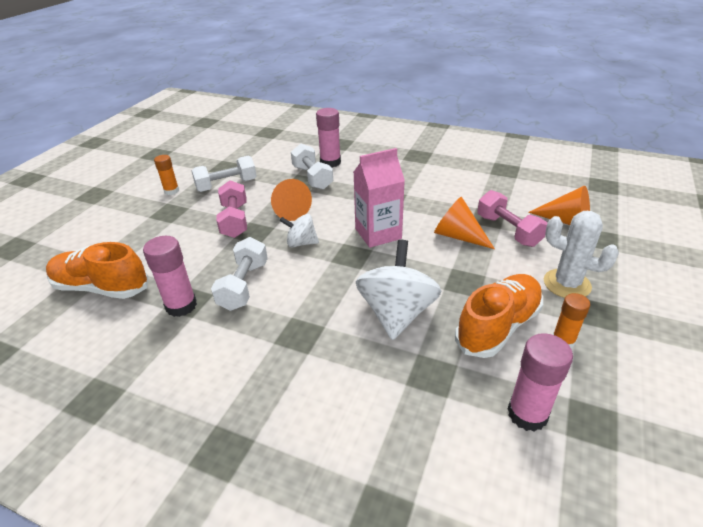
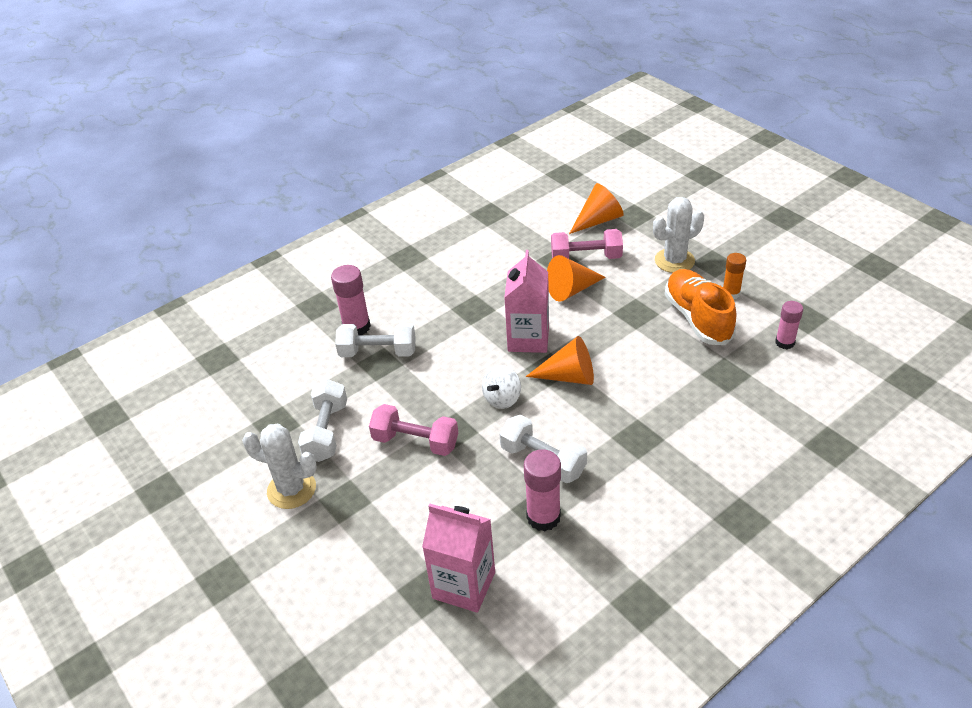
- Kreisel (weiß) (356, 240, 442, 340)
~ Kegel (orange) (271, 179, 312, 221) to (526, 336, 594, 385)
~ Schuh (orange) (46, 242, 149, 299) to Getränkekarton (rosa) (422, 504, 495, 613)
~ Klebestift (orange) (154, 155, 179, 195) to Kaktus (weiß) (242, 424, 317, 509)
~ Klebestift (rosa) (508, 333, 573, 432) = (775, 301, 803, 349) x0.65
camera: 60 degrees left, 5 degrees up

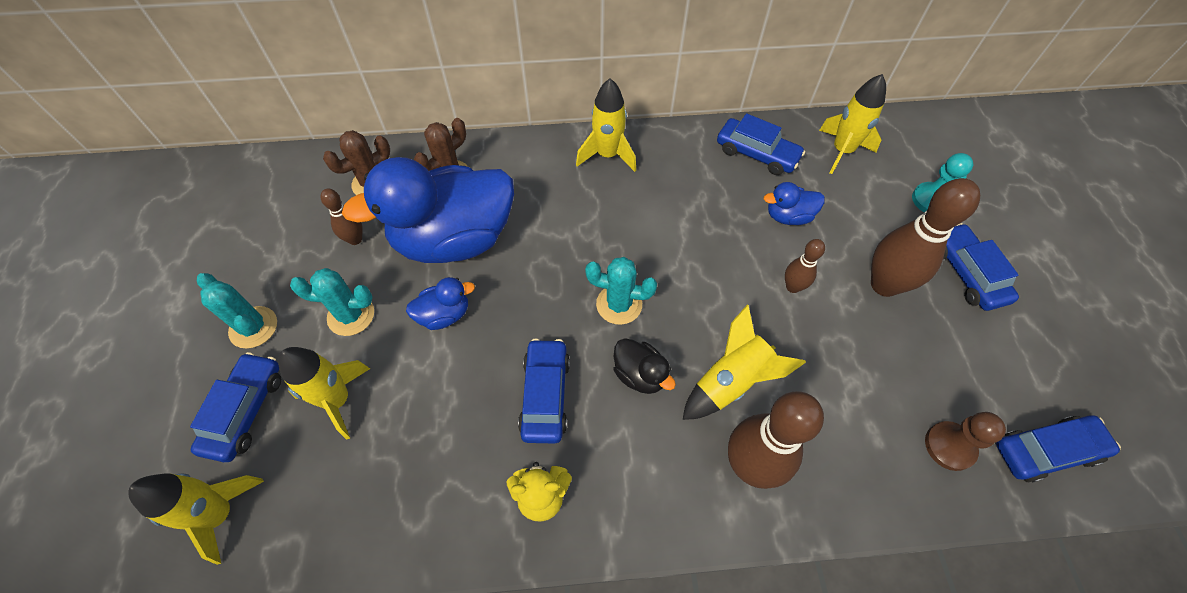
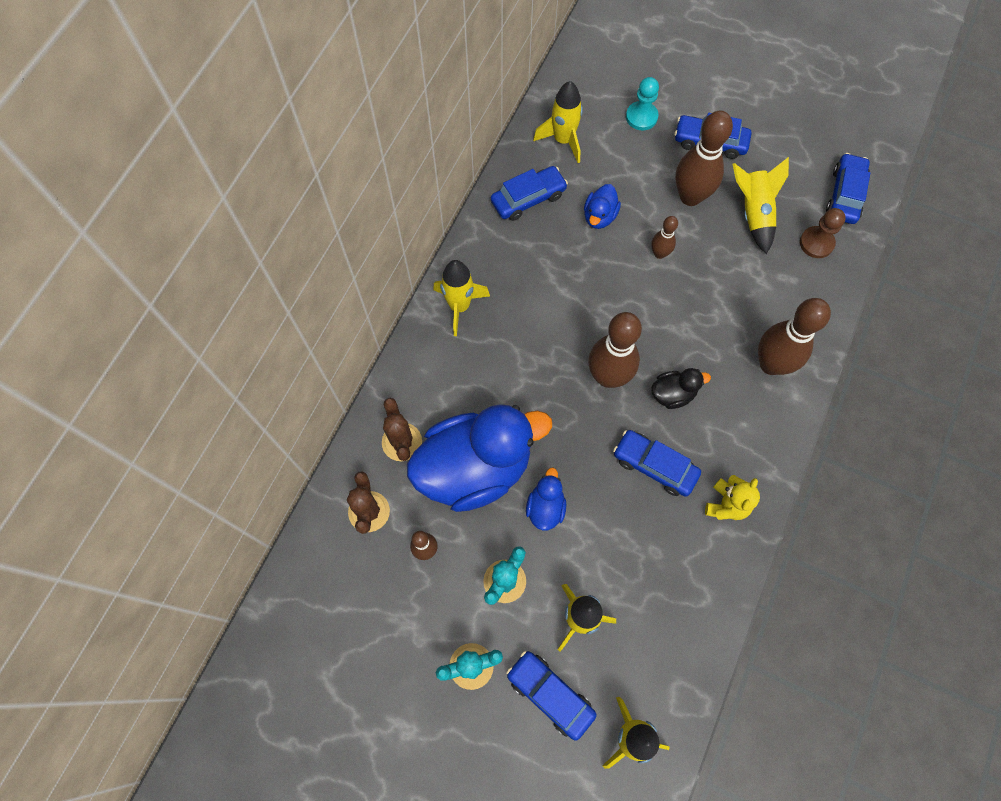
~ Rakete (gelb) (683, 305, 806, 420) to (732, 157, 789, 254)
~ Kaktus (türkis) (585, 257, 657, 325) to Bowlingkegel (braun) (588, 312, 642, 388)
~ Ente (blau) (342, 157, 514, 263) = (407, 404, 552, 512) 120 degrees counterclockwise
camera: 60 degrees left, 10 degrees up

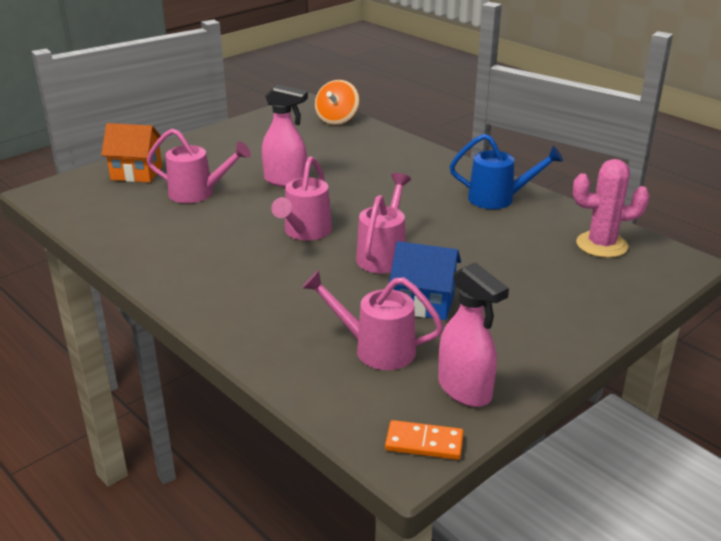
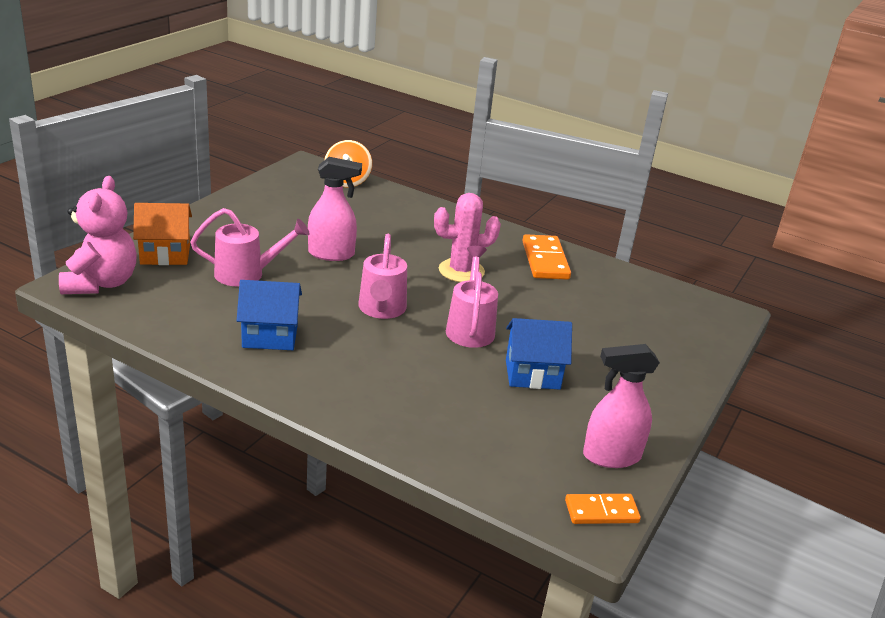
- Gießkanne (rosa) (302, 270, 444, 370)
+ Teddybär (rosa) (59, 176, 137, 294)
+ Haus (blau) (236, 280, 302, 350)
~ Kaktus (rosa) (573, 159, 650, 258) to (434, 193, 501, 282)
~ Gießkanne (blau) (450, 134, 563, 209) to Dominostein (orange) (522, 234, 571, 280)
~ Sprühflasche (rosa) (438, 262, 509, 407) = (583, 344, 660, 468) 135 degrees clockwise
camera: 20 degrees left, 0 degrees up

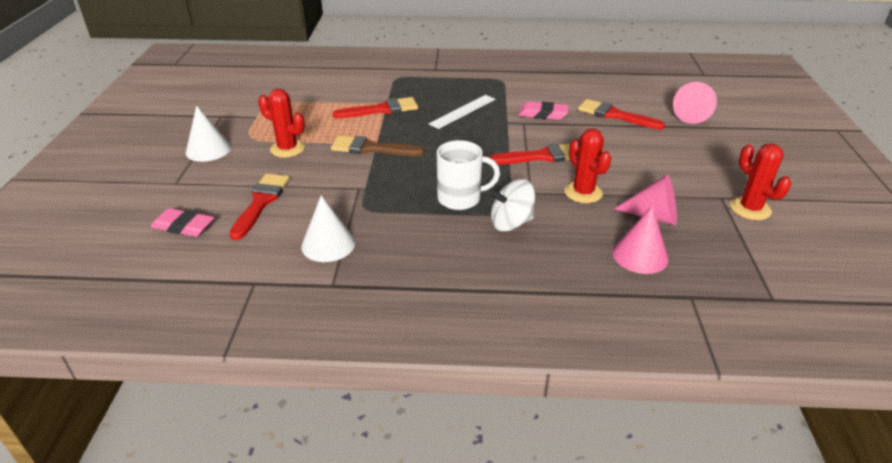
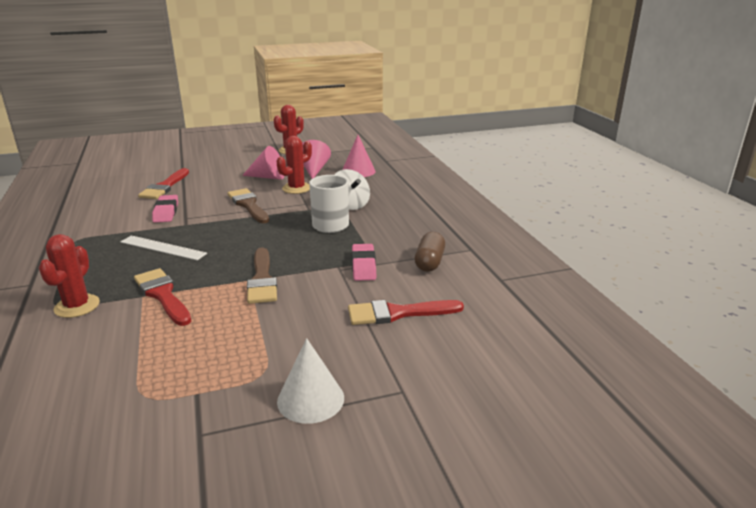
~ Radiergummi (rosa) (151, 208, 214, 237) to (352, 244, 376, 281)
~ Kaktus (rot) (258, 89, 305, 158) to (39, 234, 100, 318)
~ Kegel (rosa) (673, 82, 717, 124) to (242, 146, 284, 180)
~ Kegel (weiß) (301, 195, 355, 262) to Kapsel (braun) (415, 232, 445, 272)
~ Pinsel (rot) (489, 143, 570, 165) to Pinsel (braun) (228, 188, 269, 223)
camera: 110 degrees left, 10 degrees down

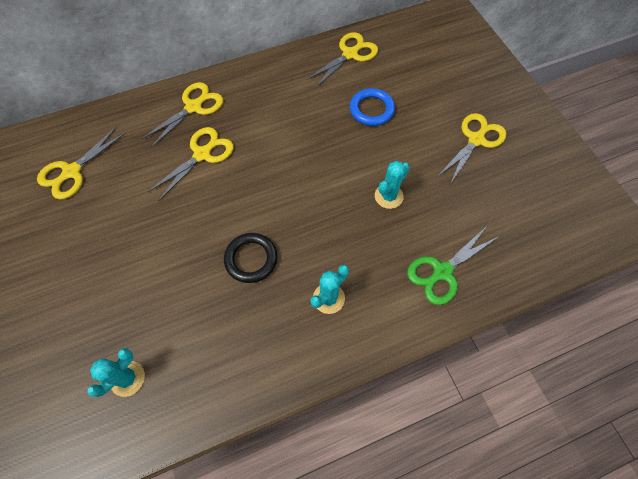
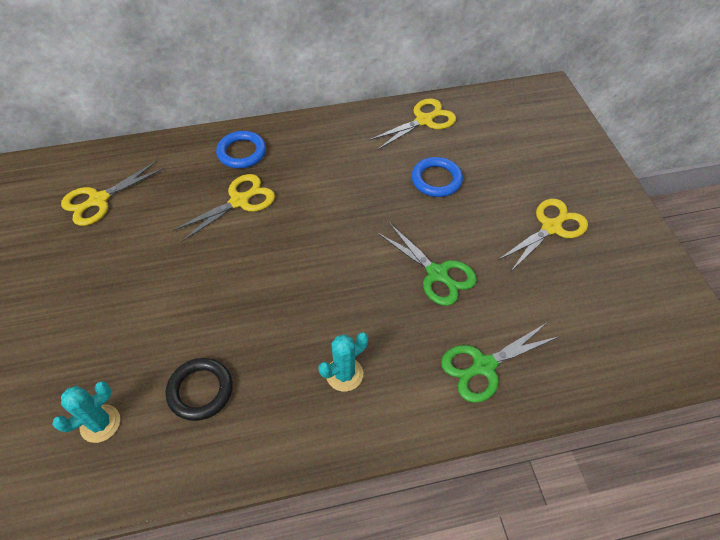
~ Ring (schwarz) (224, 233, 277, 283) to (166, 358, 233, 421)
~ Schere (gelb) (141, 82, 223, 148) to Ring (blau) (216, 131, 266, 168)
~ Kaktus (türkis) (375, 161, 410, 209) to Schere (grün) (378, 223, 477, 306)
camera: 10 degrees right, 10 degrees down

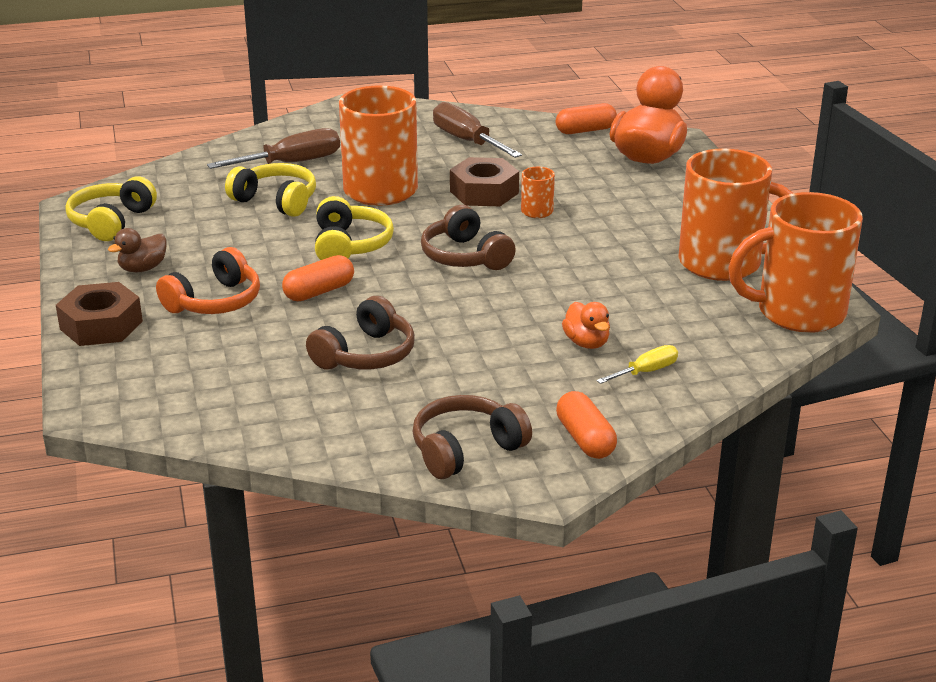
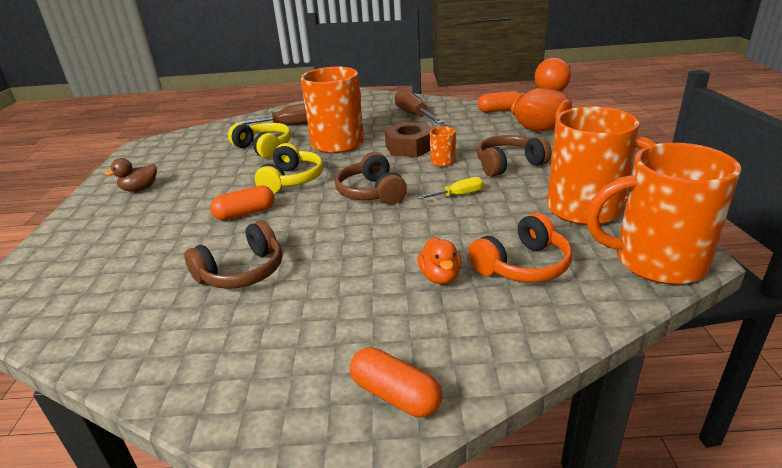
- Sechskantmutter (braun) (56, 282, 143, 346)
- Kopfhörer (gelb) (65, 176, 157, 241)
~ Kopfhörer (orange) (156, 247, 260, 314) to (469, 213, 572, 283)
~ Kopfhörer (braun) (412, 395, 532, 479) to (477, 135, 552, 177)
~ Schraubenzieher (gelb) (596, 345, 678, 384) to (417, 177, 484, 199)
~ Kapsel (orange) (556, 391, 617, 459) = (350, 347, 442, 417) 45 degrees counterclockwise
camera: 15 degrees right, 0 degrees up

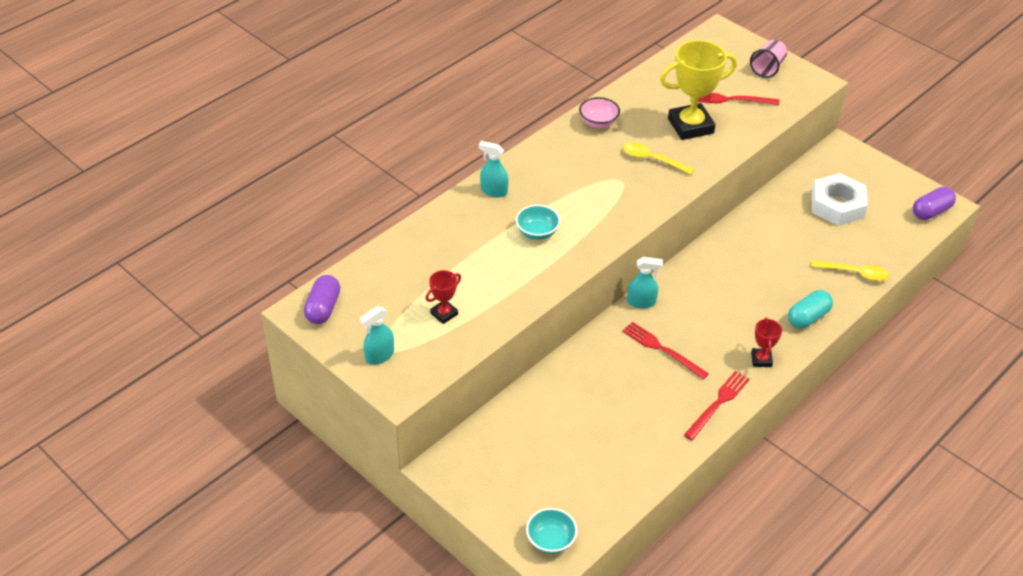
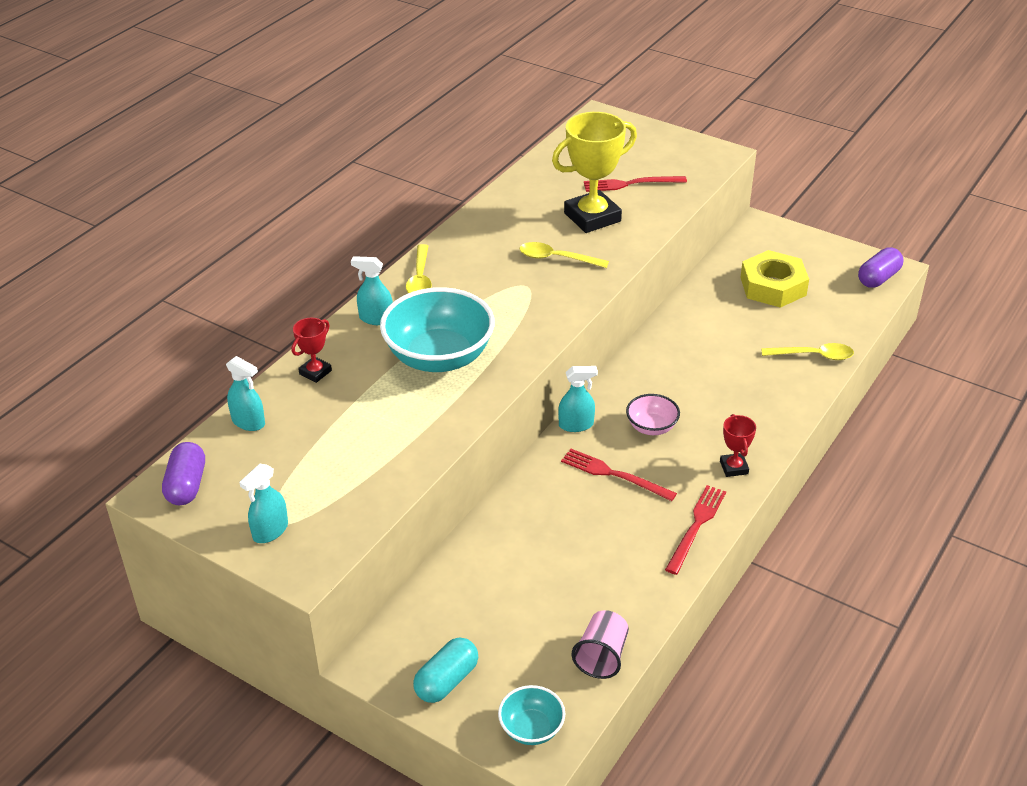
+ Sprühflasche (türkis) (226, 356, 265, 431)
+ Löffel (gelb) (406, 244, 432, 293)
~ Pokal (rot) (425, 270, 461, 324) to (292, 318, 332, 383)
~ Schüssel (rosa) (579, 97, 620, 128) to (626, 394, 680, 435)
~ Becher (rosa) (750, 40, 787, 78) to (572, 610, 629, 679)
~ Kapsel (türkis) (788, 290, 833, 329) to (413, 637, 478, 703)
~ Sechskantmutter (weiß) (811, 173, 868, 226) to Sechskantmutter (gelb) (740, 250, 809, 308)
~ Schüssel (türkis) (516, 205, 560, 240) = (380, 287, 495, 372) x2.05
camera: 10 degrees left, 5 degrees down

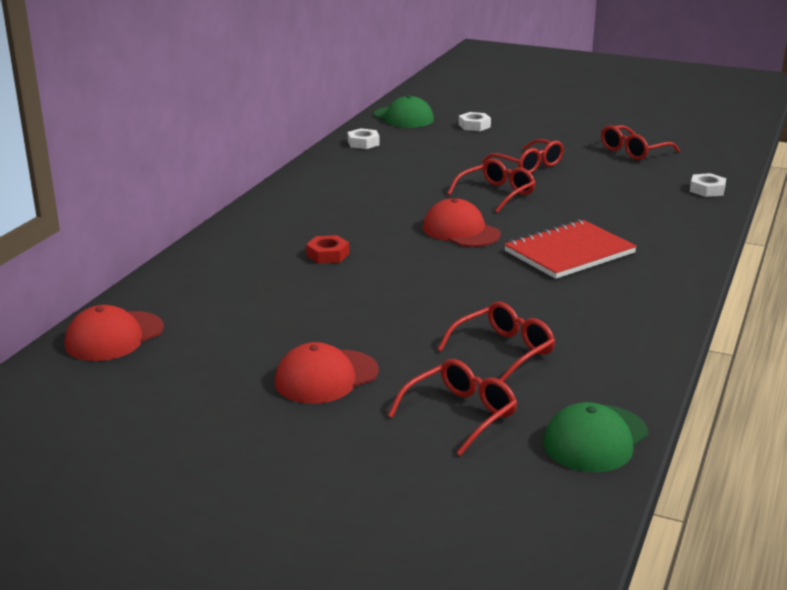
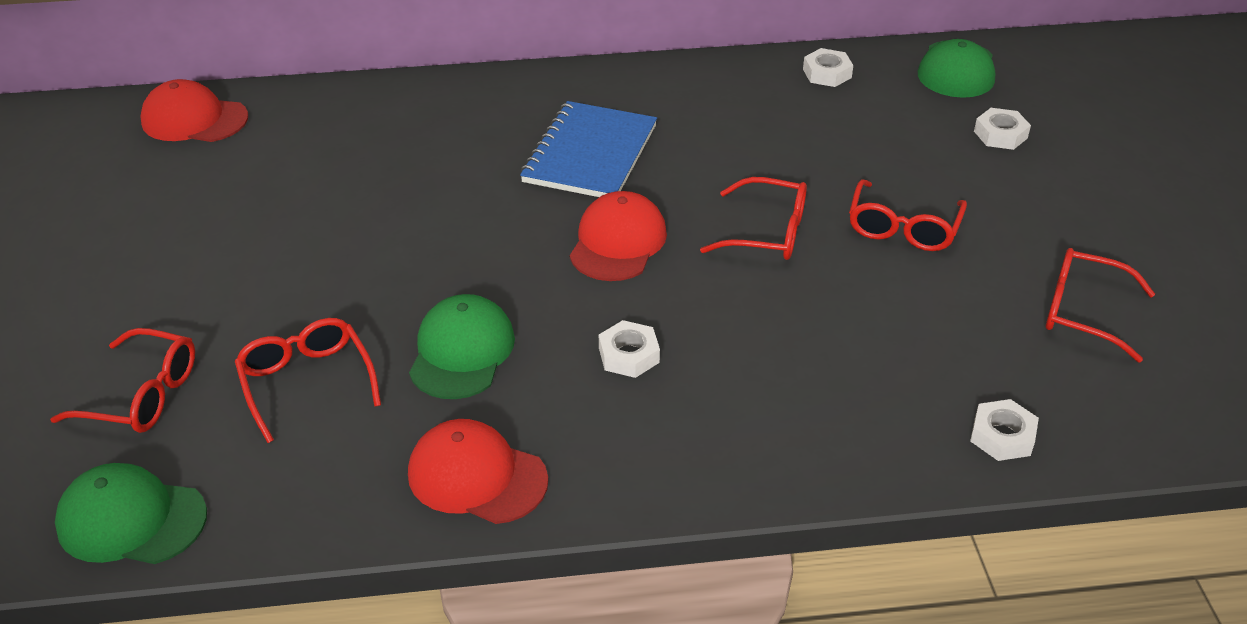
- Sechskantmutter (rot) (306, 235, 349, 264)
+ Kappe (grün) (409, 294, 515, 399)
+ Notizbuch (blau) (520, 101, 657, 197)
~ Kappe (rot) (275, 342, 379, 404) to (408, 419, 548, 524)
~ Notizbuch (rot) (504, 219, 637, 279) to Sechskantmutter (weiß) (599, 320, 660, 378)
~ Brille (rot) (437, 302, 555, 382) = (235, 318, 381, 443) 135 degrees counterclockwise
camera: 60 degrees right, 15 degrees up

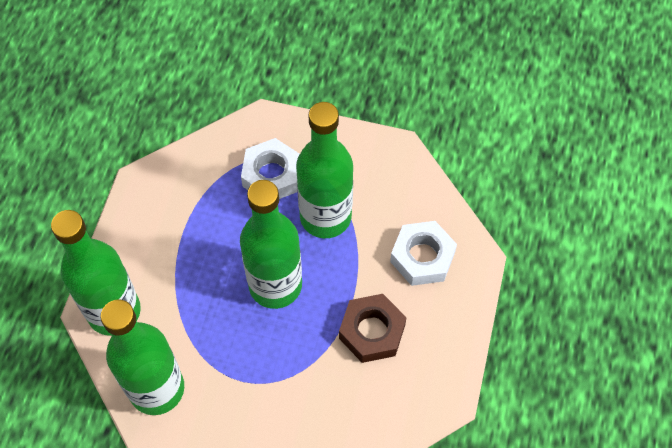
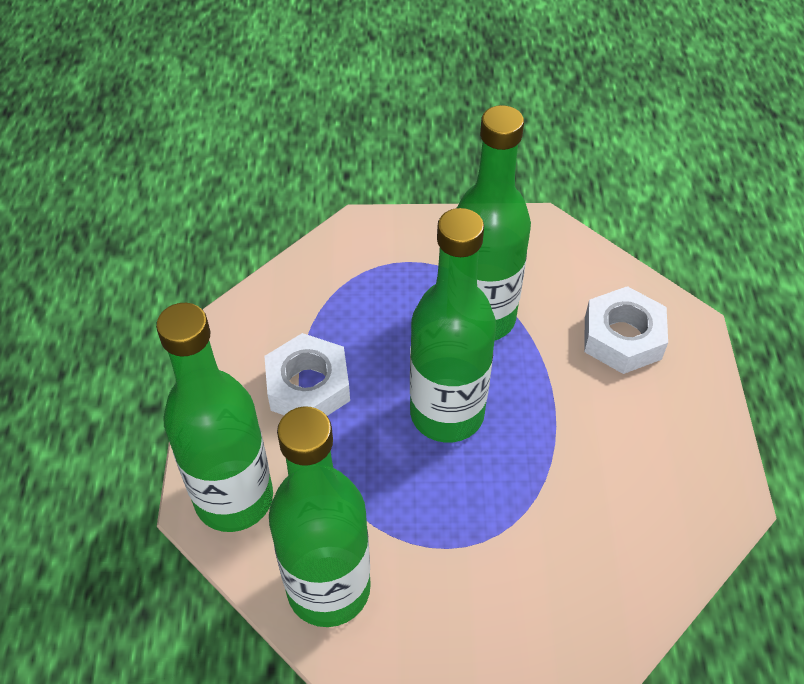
- Sechskantmutter (braun) (339, 294, 407, 363)
~ Sechskantmutter (weiß) (241, 138, 300, 199) to (264, 333, 350, 416)
camera: 15 degrees left, 10 degrees down

